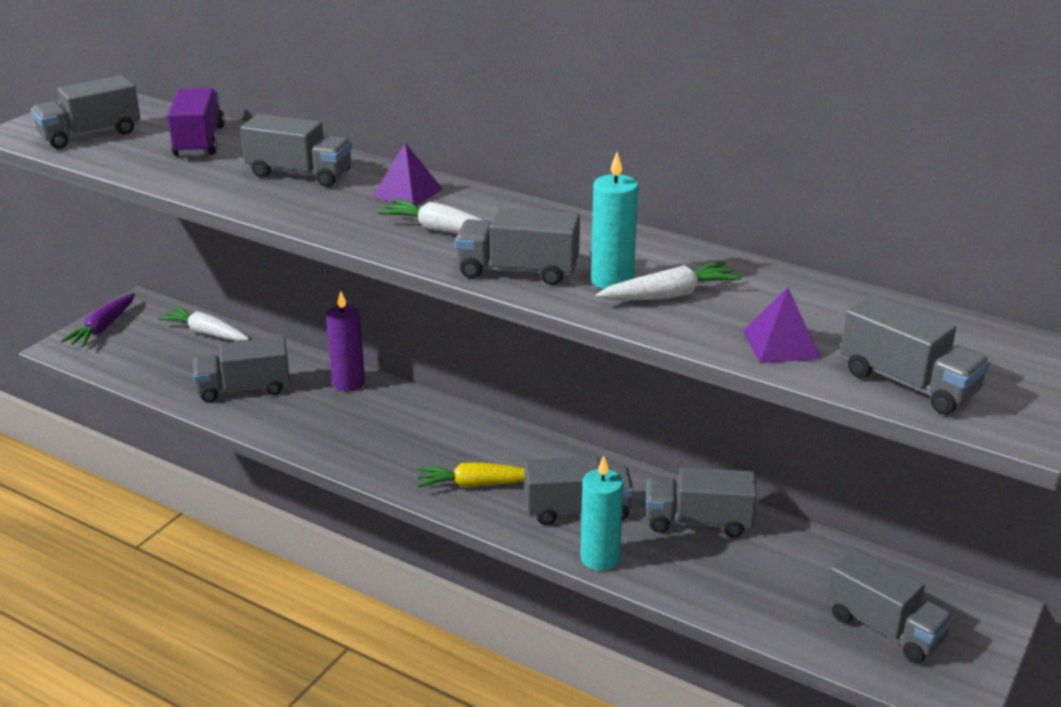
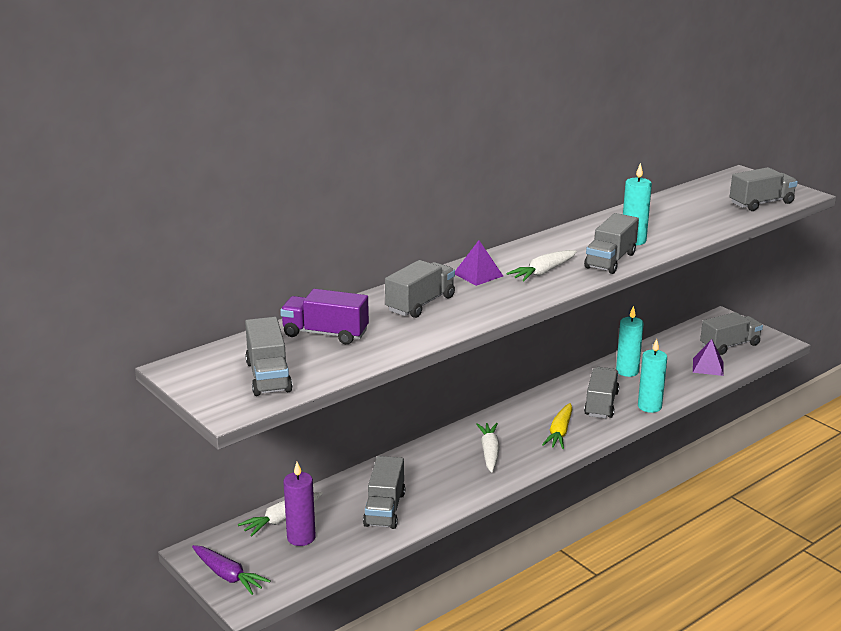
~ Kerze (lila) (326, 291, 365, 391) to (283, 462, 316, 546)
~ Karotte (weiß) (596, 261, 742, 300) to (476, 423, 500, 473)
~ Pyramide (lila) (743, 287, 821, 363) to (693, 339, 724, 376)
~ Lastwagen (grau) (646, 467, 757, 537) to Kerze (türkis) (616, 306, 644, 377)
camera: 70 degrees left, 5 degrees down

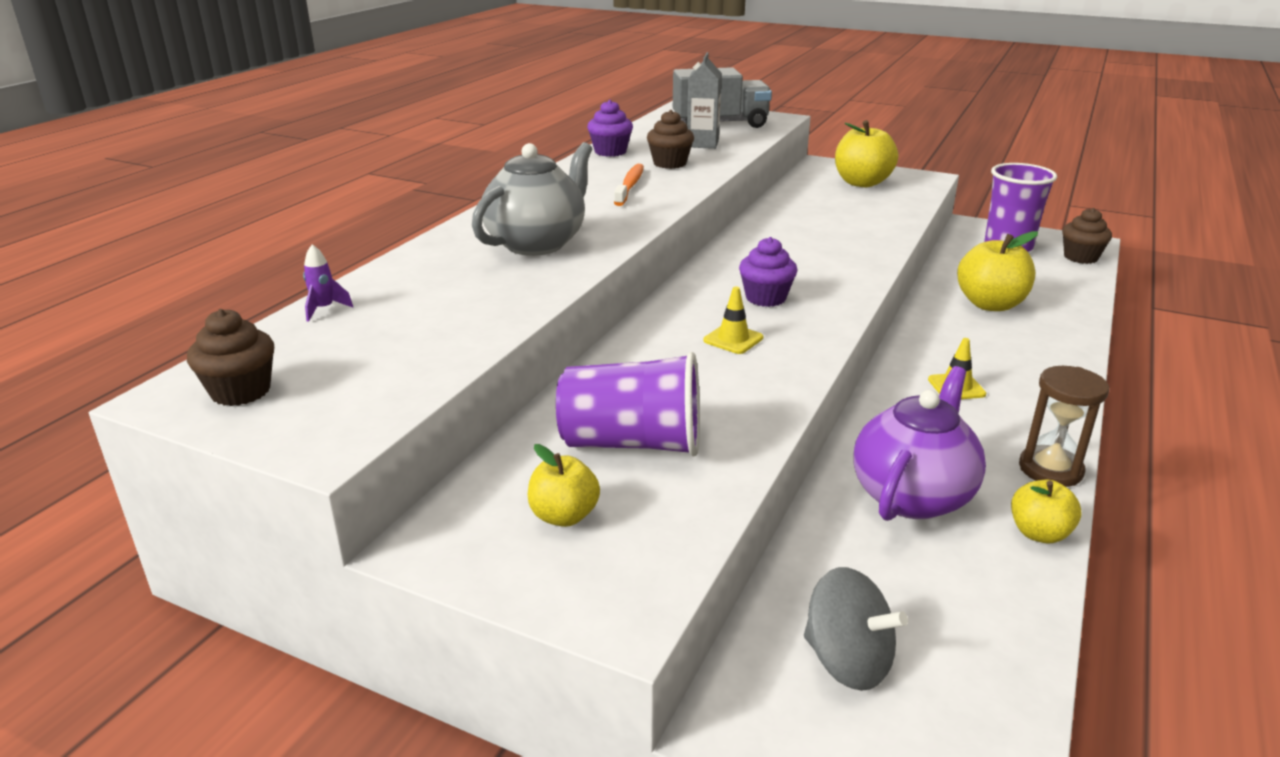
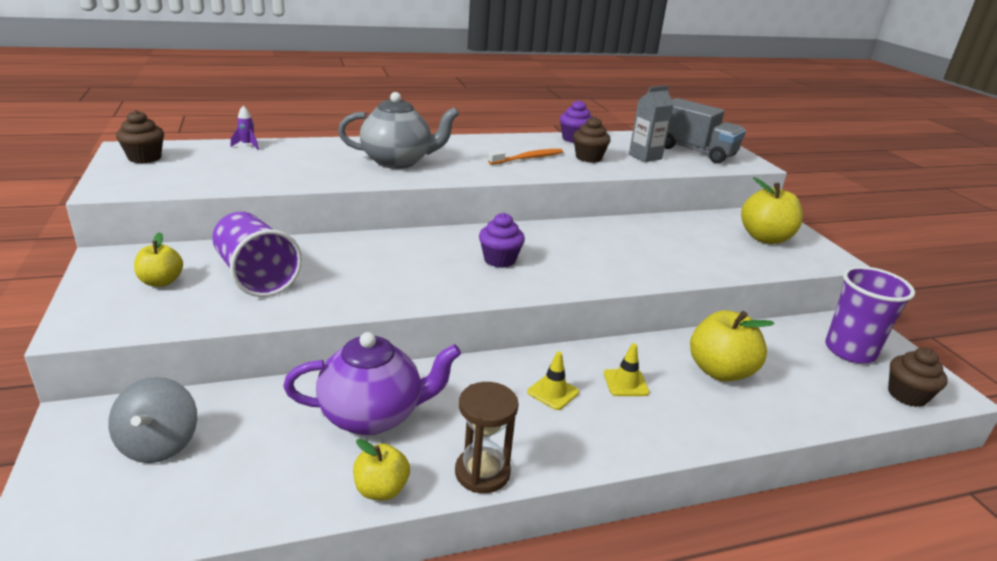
~ Leitkegel (gelb) (703, 286, 763, 354) to (604, 343, 649, 396)
camera: 45 degrees right, 0 degrees up

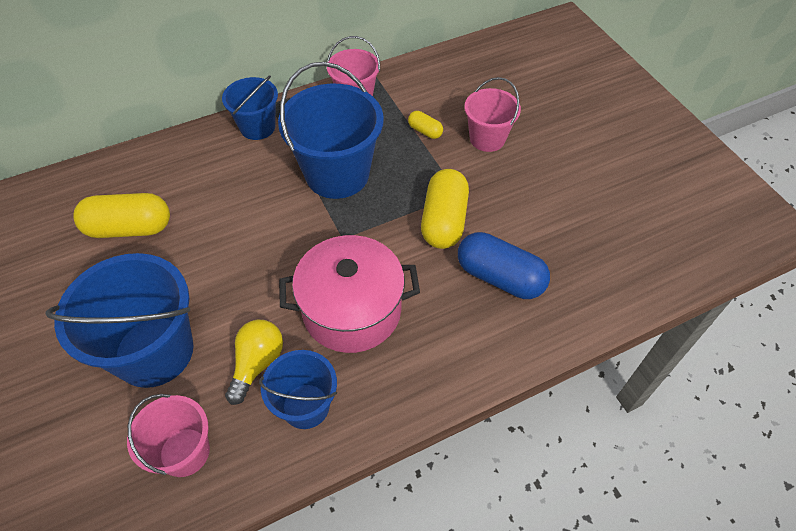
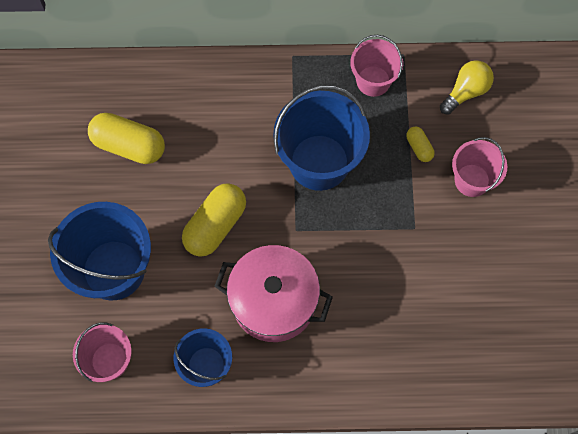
- Eimer (blau) (222, 75, 278, 140)
- Kapsel (blau) (458, 232, 550, 299)
~ Glühbirne (gelb) (225, 320, 283, 405) to (440, 60, 494, 115)
~ Kapsel (gelb) (421, 169, 469, 249) to (182, 183, 246, 257)
camera: 25 degrees right, 15 degrees up

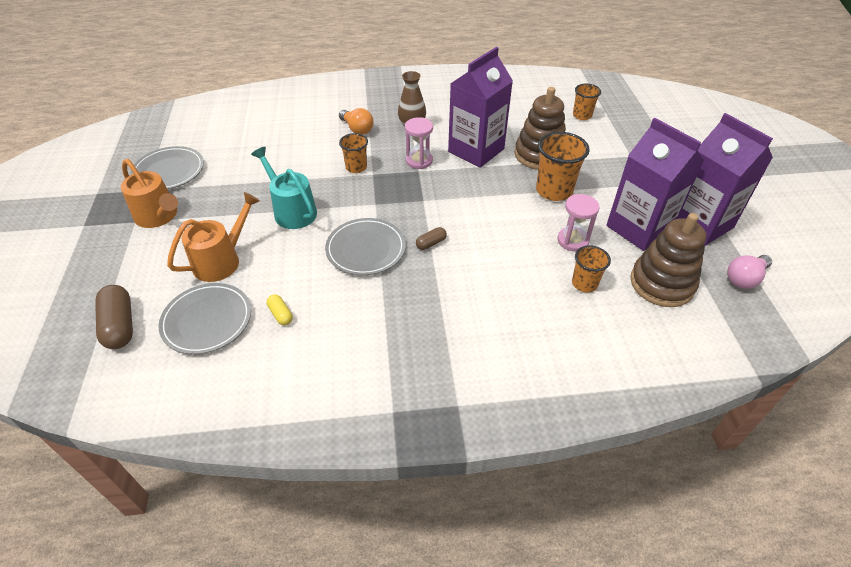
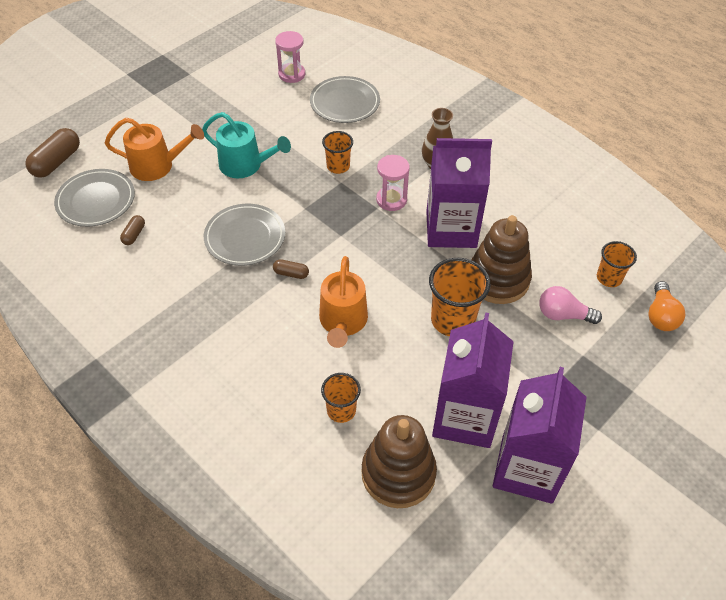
~ Gießkanne (orange) (121, 159, 178, 228) to (319, 256, 368, 348)
~ Teller (grau) (131, 146, 204, 189) to (310, 76, 380, 123)
~ Glühbirne (orange) (339, 108, 373, 135) to (648, 281, 685, 331)
~ Sanduhr (rosa) (558, 194, 600, 251) to (275, 31, 305, 83)
~ Glühbirne (rosa) (727, 255, 772, 289) to (539, 286, 602, 324)
~ Kapsel (gelb) (267, 294, 293, 325) to Kapsel (braun) (120, 215, 145, 245)
~ Gießkanne (türkis) (251, 147, 317, 229) = (202, 112, 291, 178) 105 degrees clockwise
camera: 50 degrees right, 5 degrees up

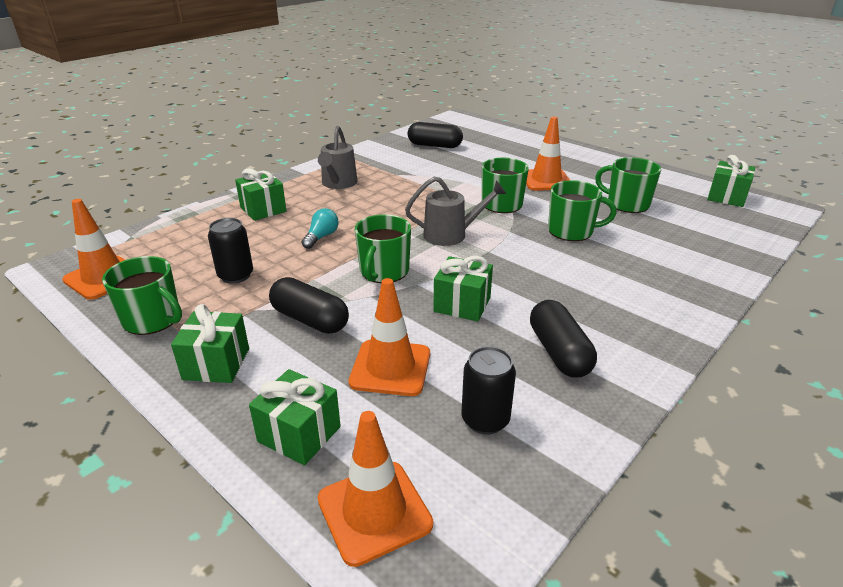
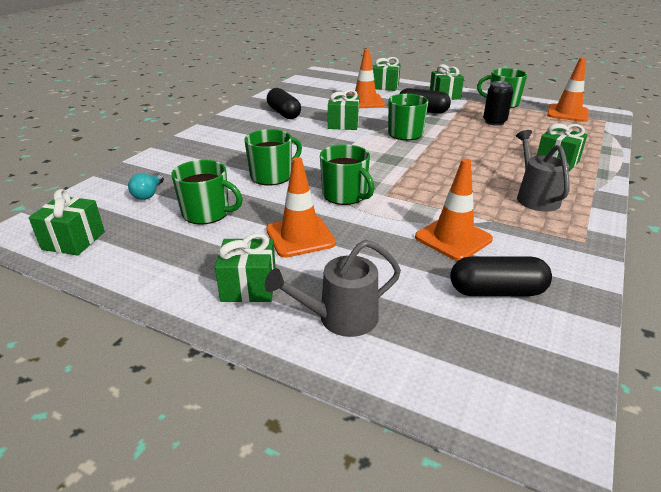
- Dose (schwarz) (462, 346, 516, 435)
+ Geschenk (grün) (215, 233, 276, 302)
~ Glühbirne (türkis) (301, 208, 339, 249) to (128, 173, 164, 200)
~ Leitkegel (orange) (318, 411, 433, 567) to (415, 159, 493, 261)
~ Gießkanne (grau) (405, 177, 506, 246) to (265, 240, 401, 337)
~ Tasse (grün) (548, 180, 617, 241) = (244, 129, 302, 185) 150 degrees clockwise
camera: 165 degrees right, 0 degrees up

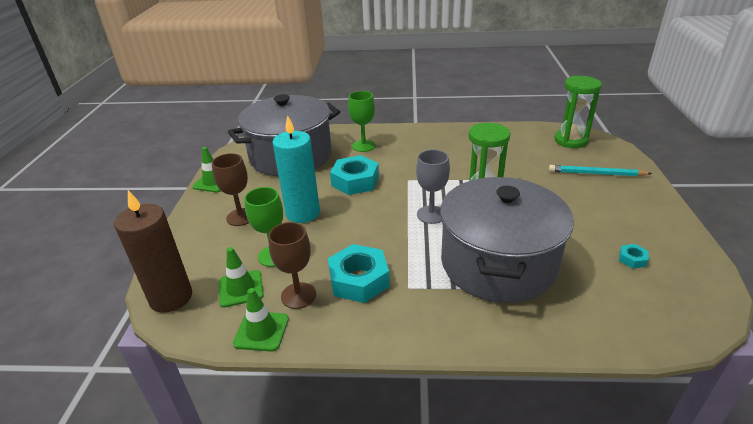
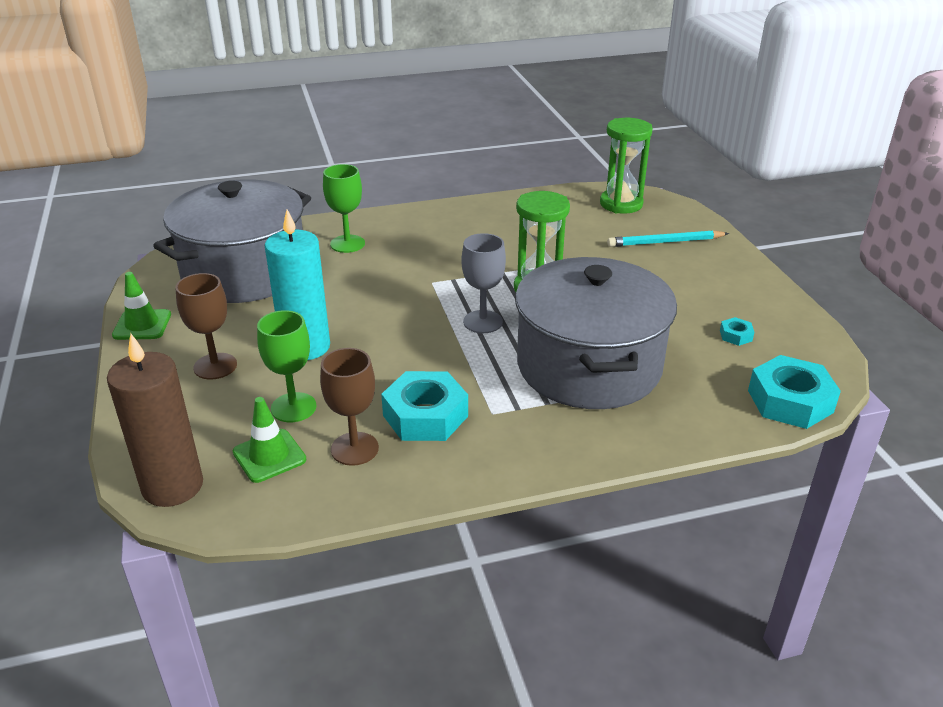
- Leitkegel (grün) (233, 288, 289, 352)
~ Sechskantmutter (türkis) (330, 155, 379, 195) to (748, 355, 841, 429)
camera: 20 degrees left, 0 degrees up

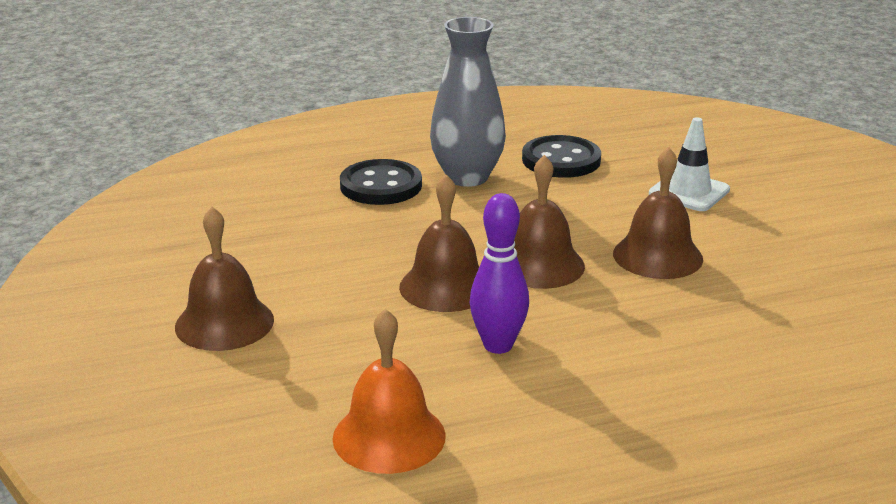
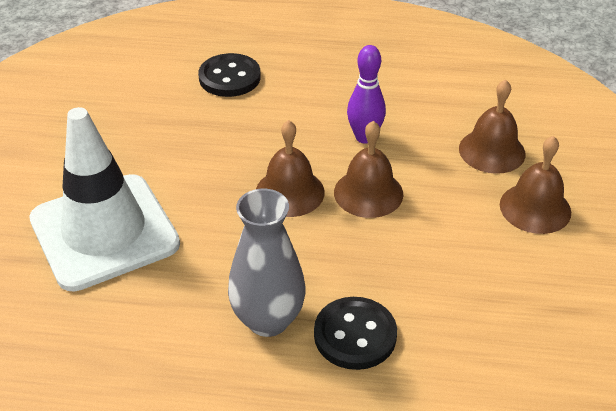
- Glocke (orange) (332, 309, 446, 474)
~ Knopf (schwarz) (522, 135, 601, 178) to (198, 53, 261, 97)
~ Glocke (braun) (613, 147, 703, 279) to (459, 79, 526, 174)
~ Leitkegel (weiß) (649, 117, 730, 211) = (29, 107, 180, 292) x2.14
camera: 155 degrees left, 15 degrees up

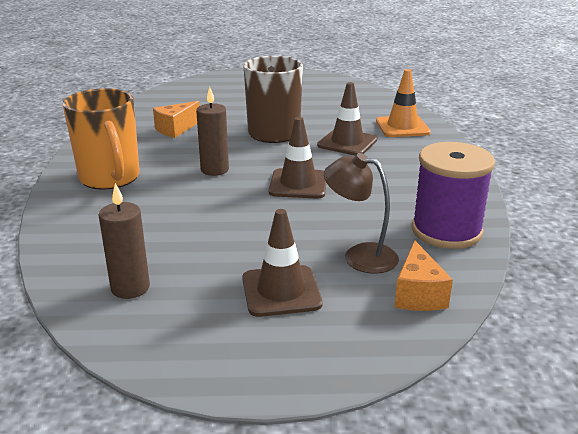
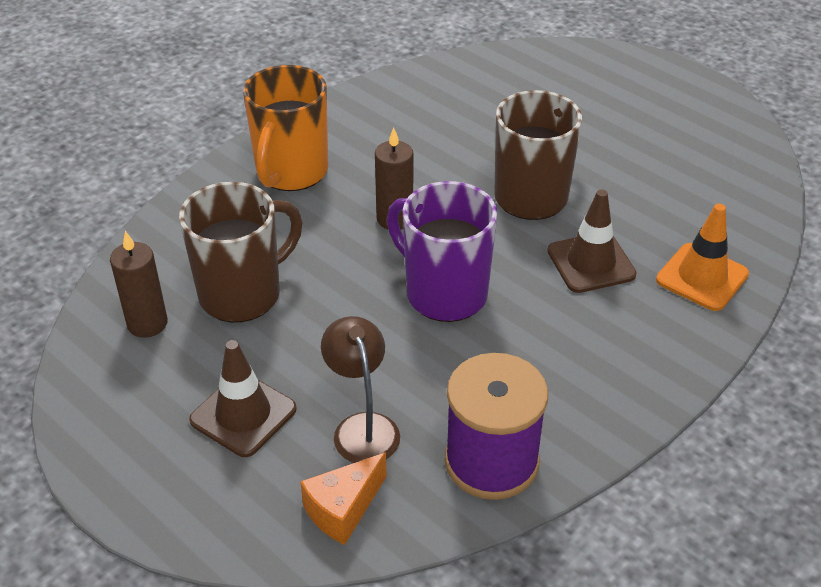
- Käse (orange) (153, 101, 199, 138)
+ Tasse (braun) (179, 182, 302, 322)
~ Leitkegel (braun) (269, 117, 326, 199) to Tasse (lila) (387, 181, 498, 322)
camera: 45 degrees right, 15 degrees up

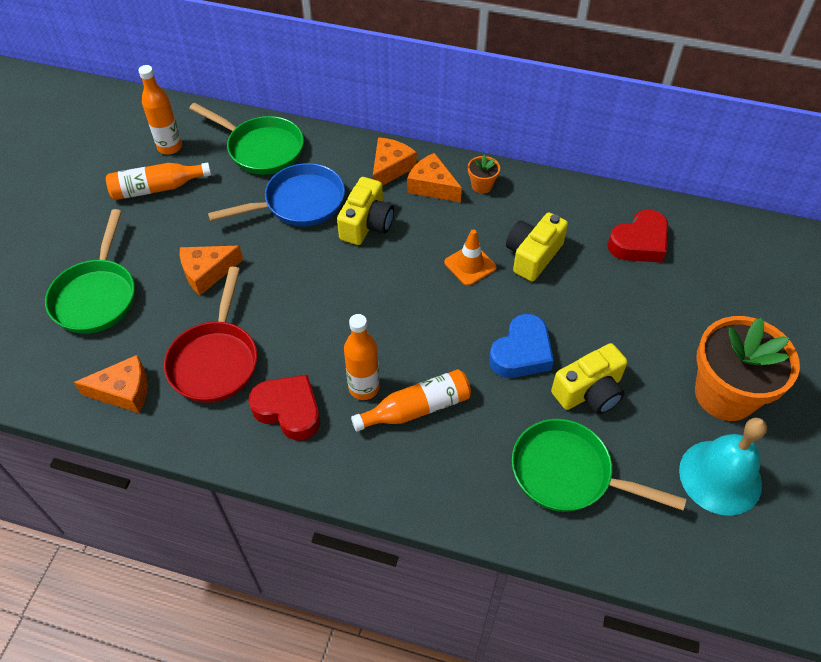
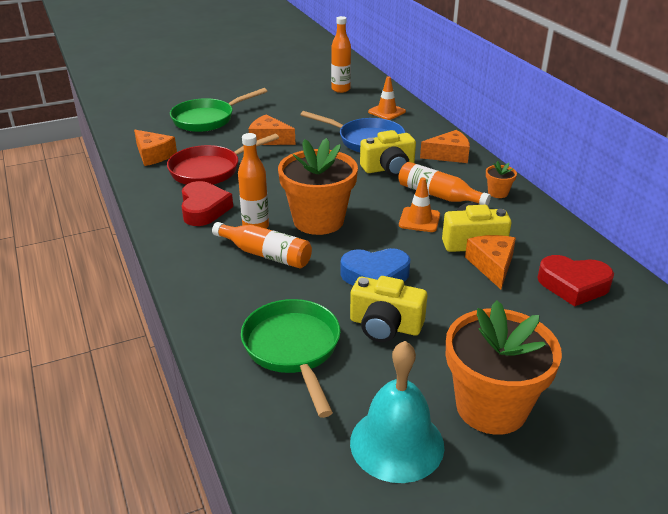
+ Blumentopf (orange) (278, 138, 358, 235)
~ Flasche (orange) (106, 163, 211, 200) to (398, 162, 491, 206)
~ Käse (orange) (407, 153, 462, 202) to (465, 235, 516, 289)
~ Pfanne (grün) (189, 103, 304, 175) to Leitkegel (orange) (368, 76, 406, 120)
camera: 50 degrees right, 20 degrees down

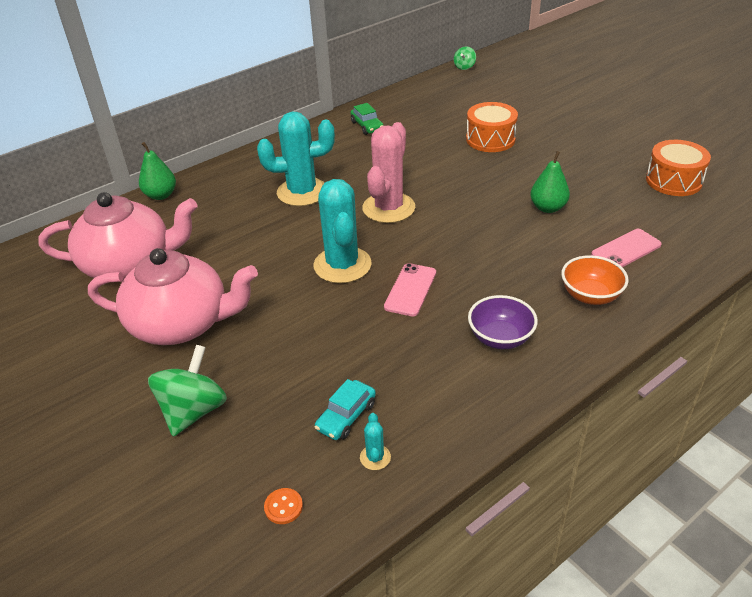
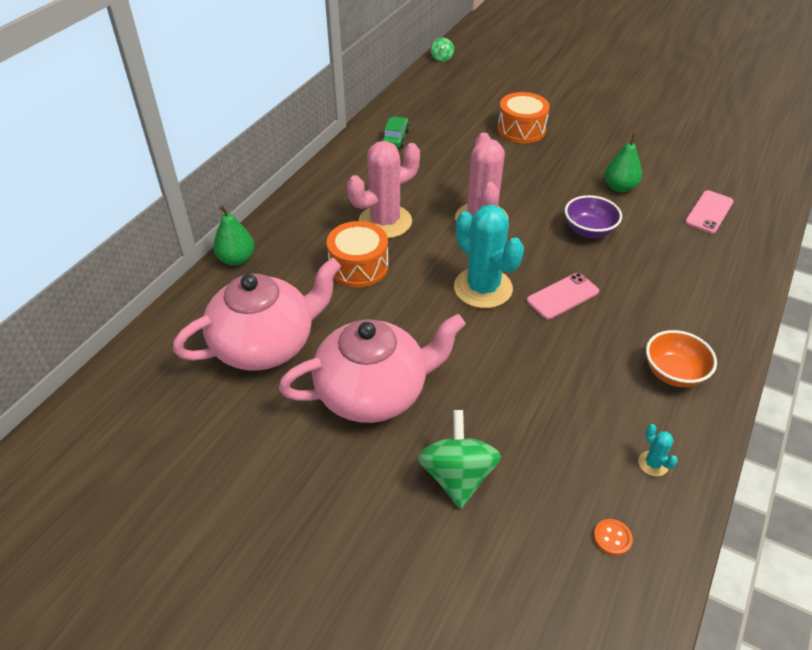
- Auto (türkis) (314, 379, 376, 440)
~ Schüssel (lila) (468, 295, 538, 349) to (565, 195, 622, 238)
~ Schüssel (orange) (561, 255, 629, 305) to (646, 330, 717, 387)
~ Trommel (orange) (646, 140, 711, 196) to (327, 221, 389, 288)
~ Kaktus (türkis) (257, 112, 335, 206) to Kaktus (rosa) (347, 141, 420, 238)
~ Auto (grün) (350, 103, 384, 135) = (382, 117, 410, 148) 120 degrees counterclockwise
~ Handy (rosa) (384, 263, 436, 316) = (527, 273, 599, 319) 60 degrees clockwise
camera: 25 degrees left, 5 degrees up

